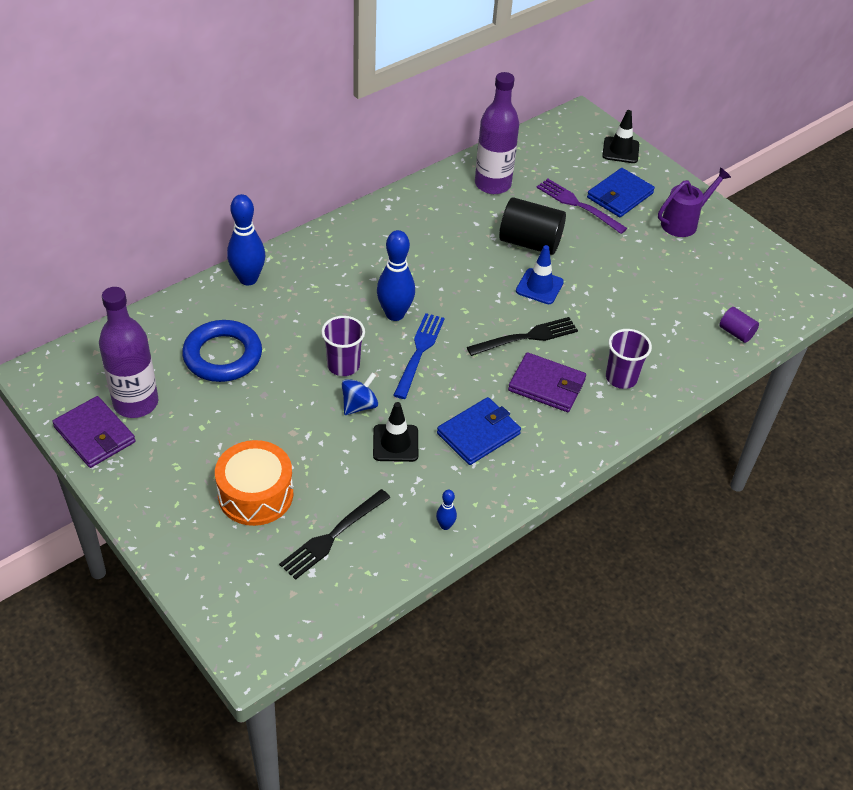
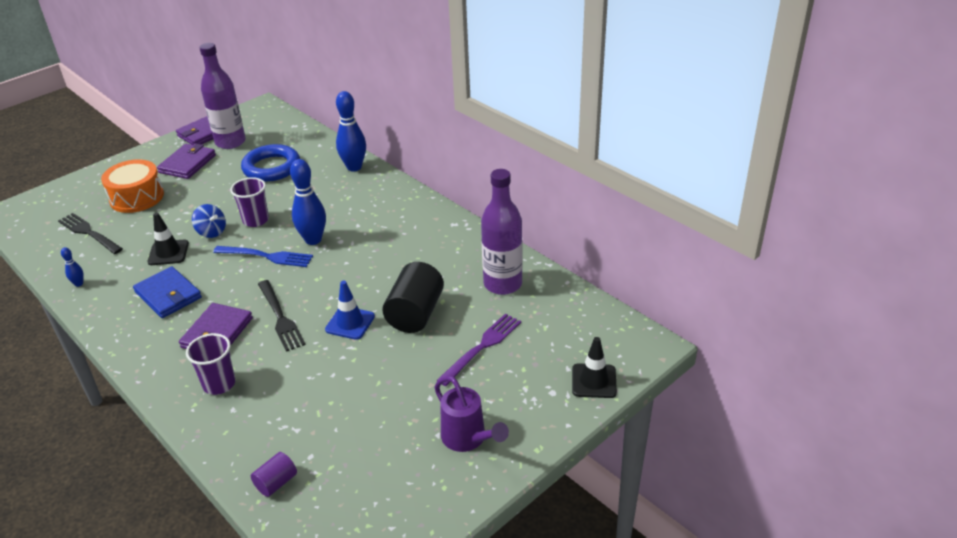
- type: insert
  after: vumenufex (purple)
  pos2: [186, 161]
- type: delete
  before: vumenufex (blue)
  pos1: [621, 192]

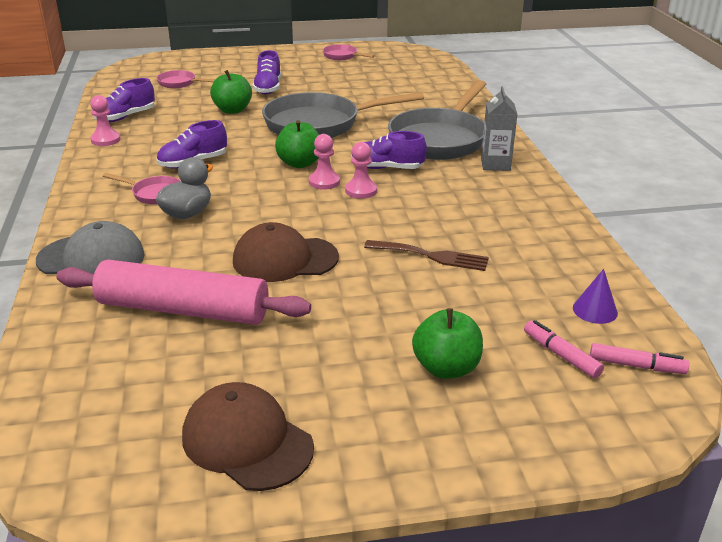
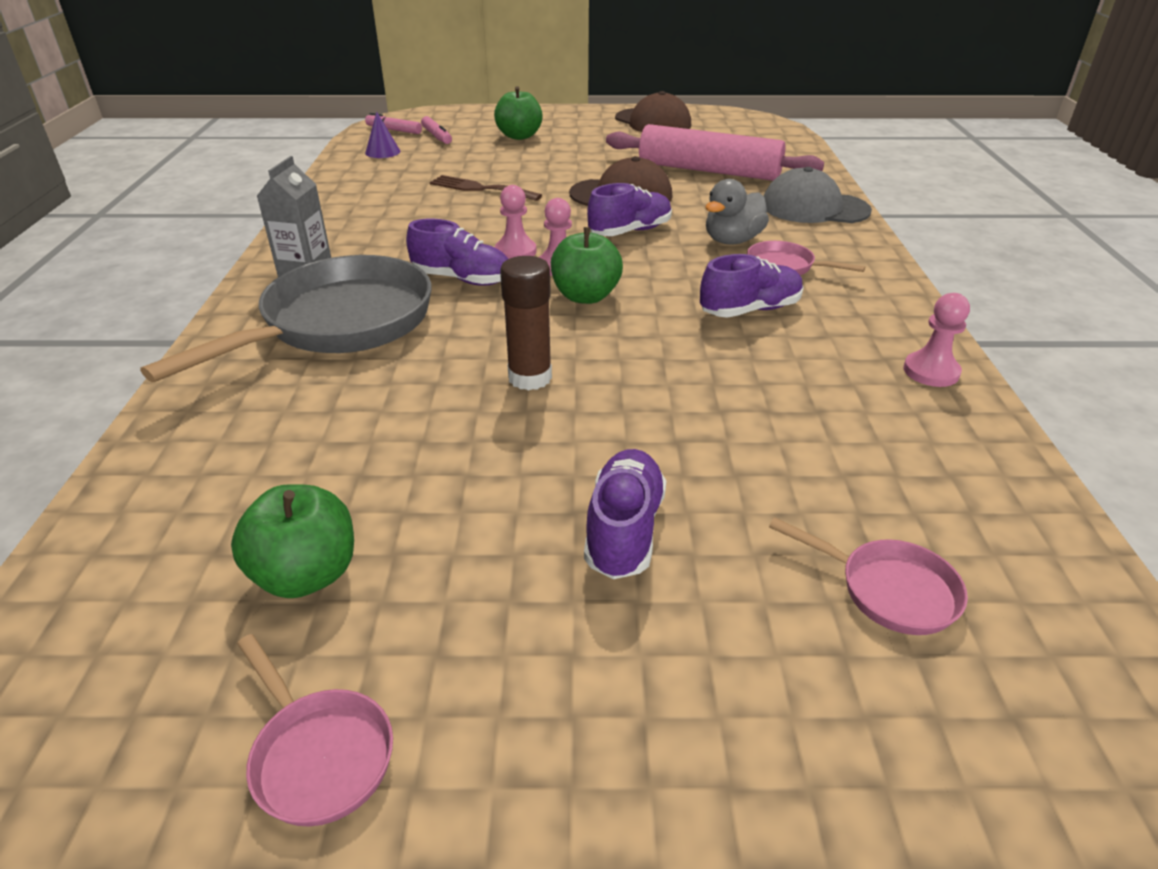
- type: move
  before: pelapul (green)
  pos1: [231, 92]
  pos2: [292, 541]
- type: replace
  before: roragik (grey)
  after: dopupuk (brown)
  pos1: [343, 115]
  pos2: [526, 323]
- type: move
  before: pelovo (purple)
  pos1: [124, 100]
  pos2: [629, 209]

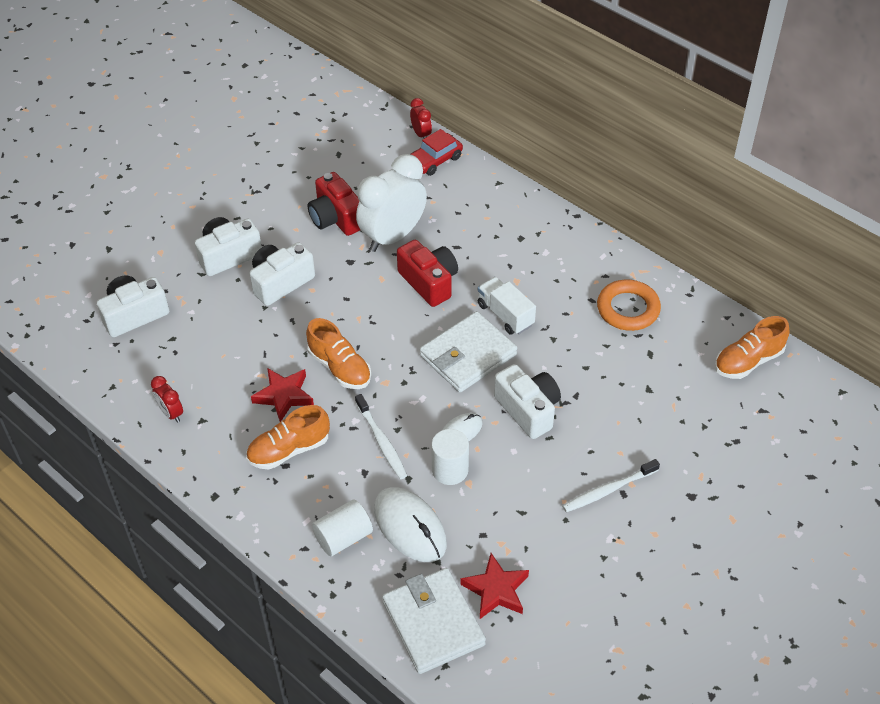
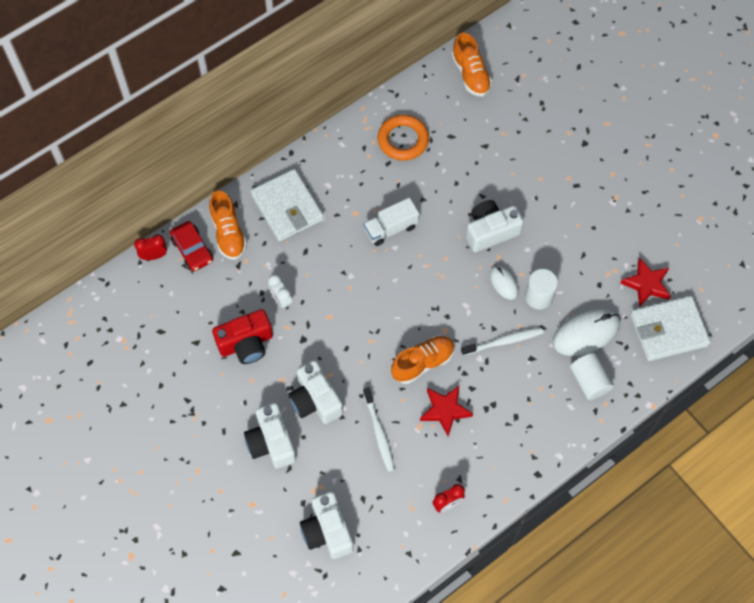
- type: move
  before: pelovo (orange)
  pos1: [288, 437]
  pos2: [228, 225]
- type: move
  before: vumenufex (white)
  pos1: [468, 351]
  pos2: [287, 205]
- type: resize
  before: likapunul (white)
  pos1: [391, 203]
  pos2: [280, 291]
  scale: 0.45
- type: move
  before: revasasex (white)
  pos1: [611, 485]
  pos2: [379, 429]
- type: delete
  before: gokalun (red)
  pos1: [427, 273]

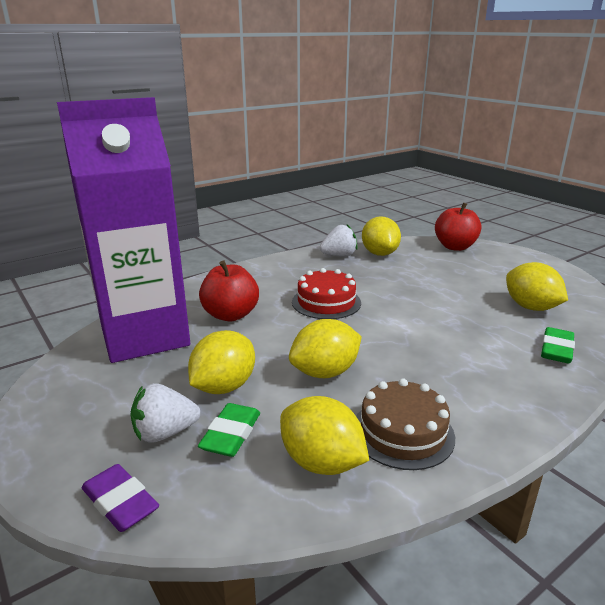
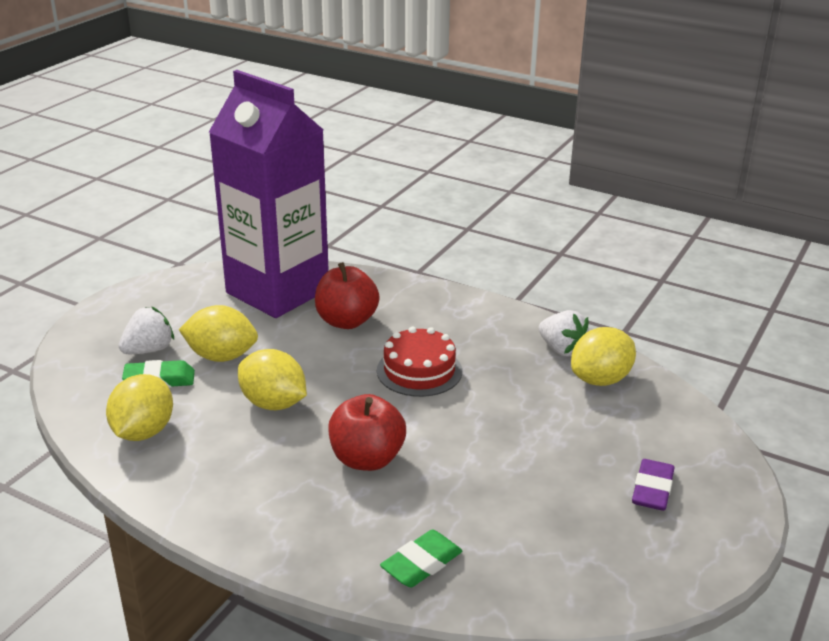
- type: rotate
  before: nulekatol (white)
  pos1: [165, 413]
  pos2: [146, 330]
  turn: 90
- type: move
  before: pelapul (red)
  pos1: [458, 226]
  pos2: [367, 432]
- type: rotate
  before: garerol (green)
  pos1: [558, 345]
  pos2: [421, 559]
  turn: -45
- type: move
  before: garerol (purple)
  pos1: [120, 498]
  pos2: [653, 485]
- type: delete
  before: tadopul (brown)
  pos1: [405, 424]
- type: delete
  before: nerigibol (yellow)
  pos1: [537, 286]

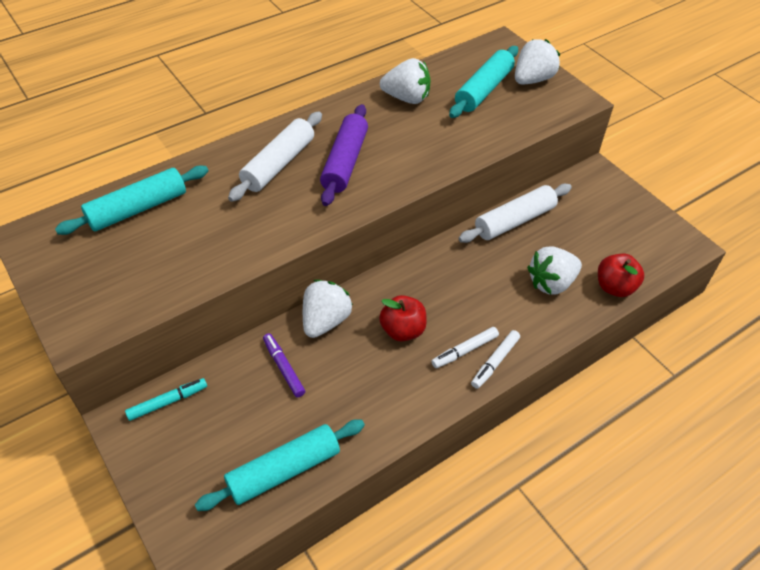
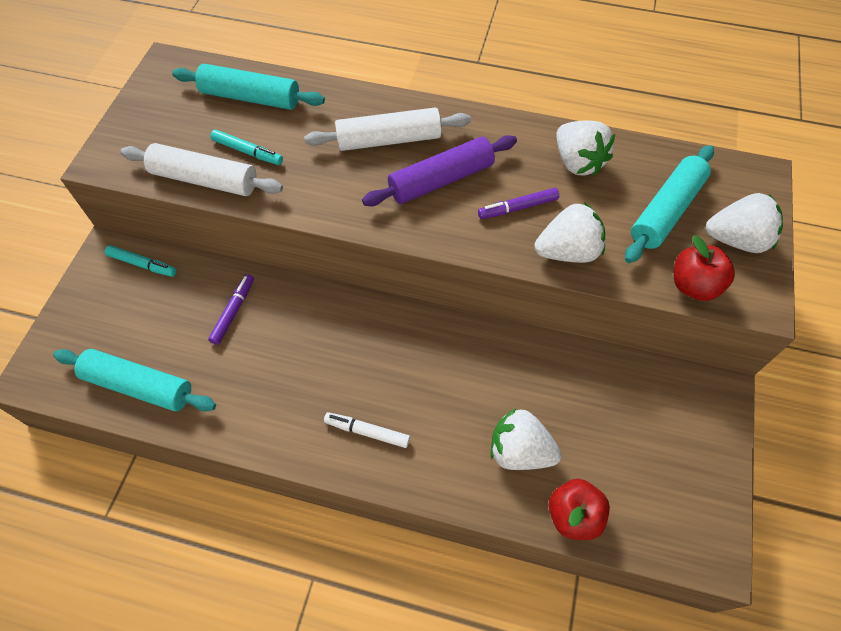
- type: move
  before: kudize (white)
  pos1: [515, 213]
  pos2: [201, 169]
- type: insert
  after: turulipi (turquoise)
  pos2: [246, 147]
- type: insert
  after: turulipi (purple)
  pos2: [518, 203]
- type: move
  before: nulekatol (white)
  pos1: [328, 309]
  pos2: [570, 232]
- type: rotate
  before: kudize (turquoise)
  pos1: [483, 82]
  pos2: [669, 204]
  turn: -45
- type: move
  before: pelapul (red)
  pos1: [403, 318]
  pos2: [704, 268]
- type: delete
  before: turulipi (white)
  pos1: [495, 359]

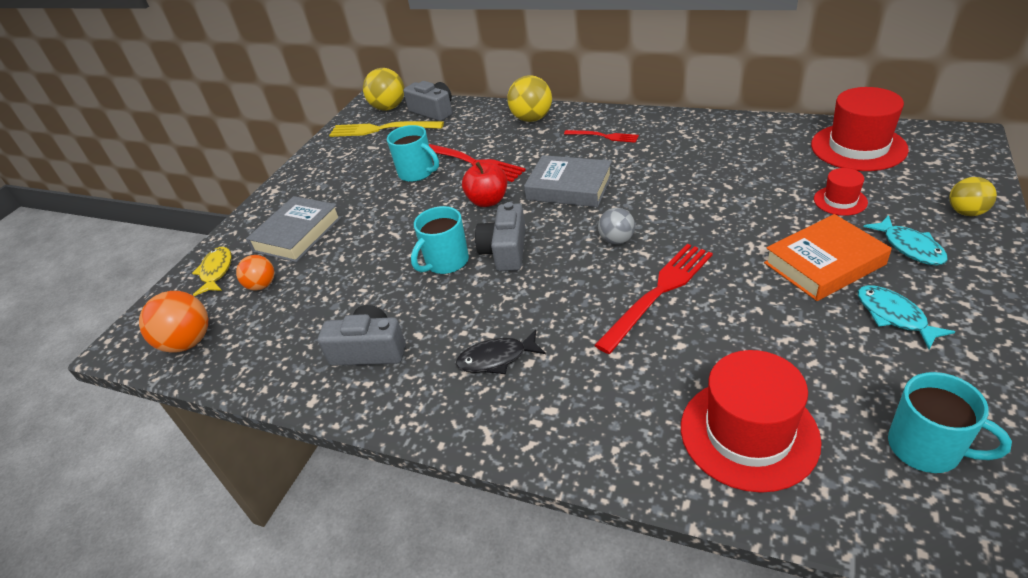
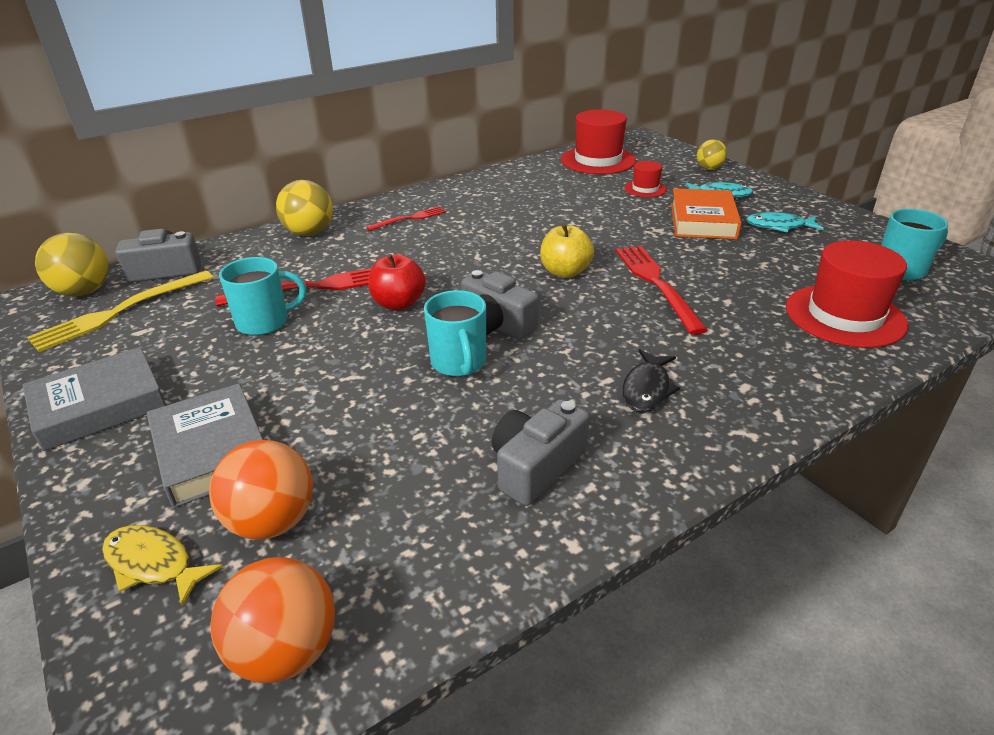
- type: move
  before: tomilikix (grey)
  pos1: [568, 181]
  pos2: [94, 399]
- type: resize
  before: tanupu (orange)
  pos1: [255, 273]
  pos2: [261, 490]
  scale: 1.59
- type: replace
  before: tanupu (grey)
  after: pelapul (yellow)
  pos1: [616, 226]
  pos2: [567, 251]

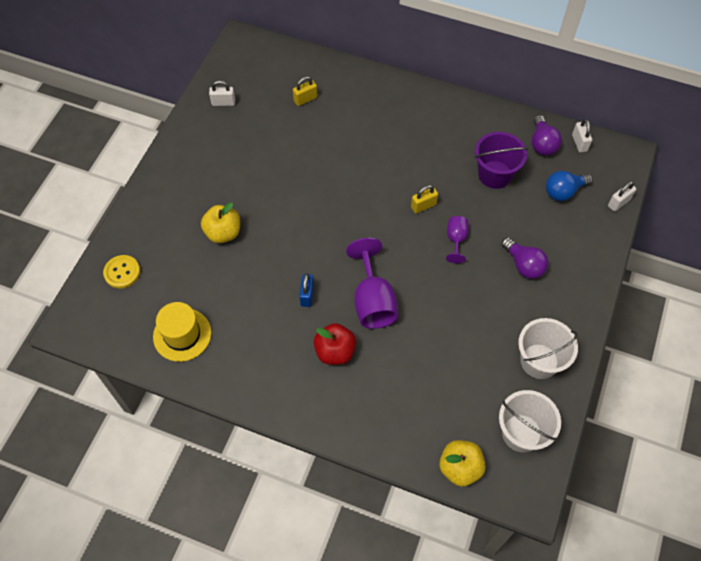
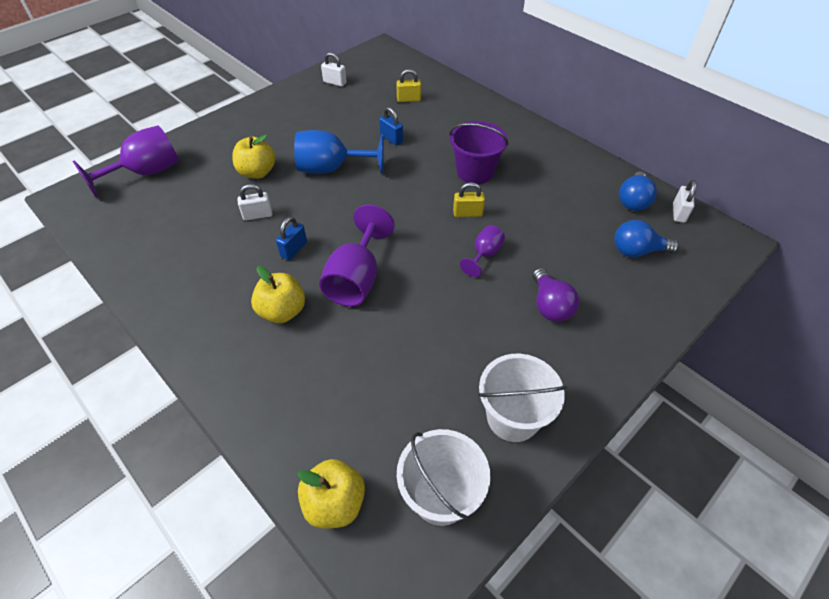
- type: replace
  before: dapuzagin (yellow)
  after: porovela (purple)
  pos1: [121, 271]
  pos2: [126, 162]
- type: move
  before: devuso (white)
  pos1: [622, 196]
  pos2: [255, 202]
- type: recolor
  before: pelapul (red)
  after: pelapul (yellow)
  pos1: [335, 344]
  pos2: [278, 294]
- type: insert
  after: porovela (blue)
  pos2: [339, 152]
- type: insert
  after: devuso (blue)
  pos2: [391, 126]
- type: move
  before: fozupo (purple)
  pos1: [501, 160]
  pos2: [479, 152]
- type: recolor
  before: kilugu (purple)
  after: kilugu (blue)
  pos1: [547, 135]
  pos2: [638, 191]
- type: delete
  before: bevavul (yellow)
  pos1: [182, 332]

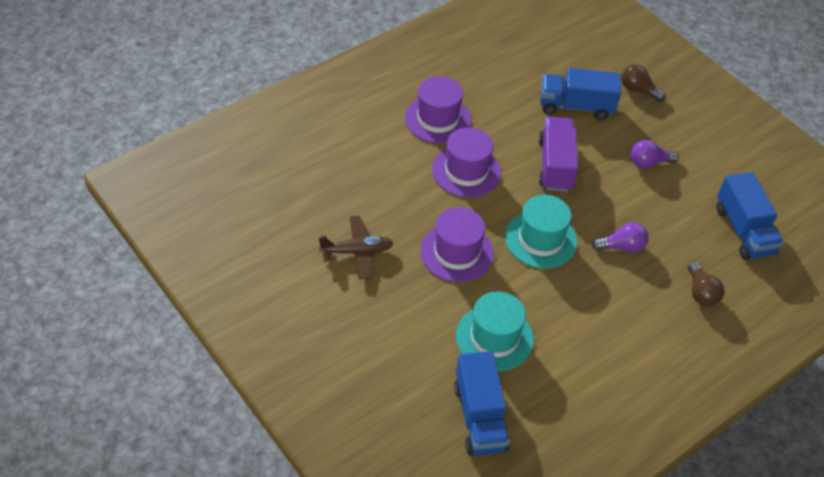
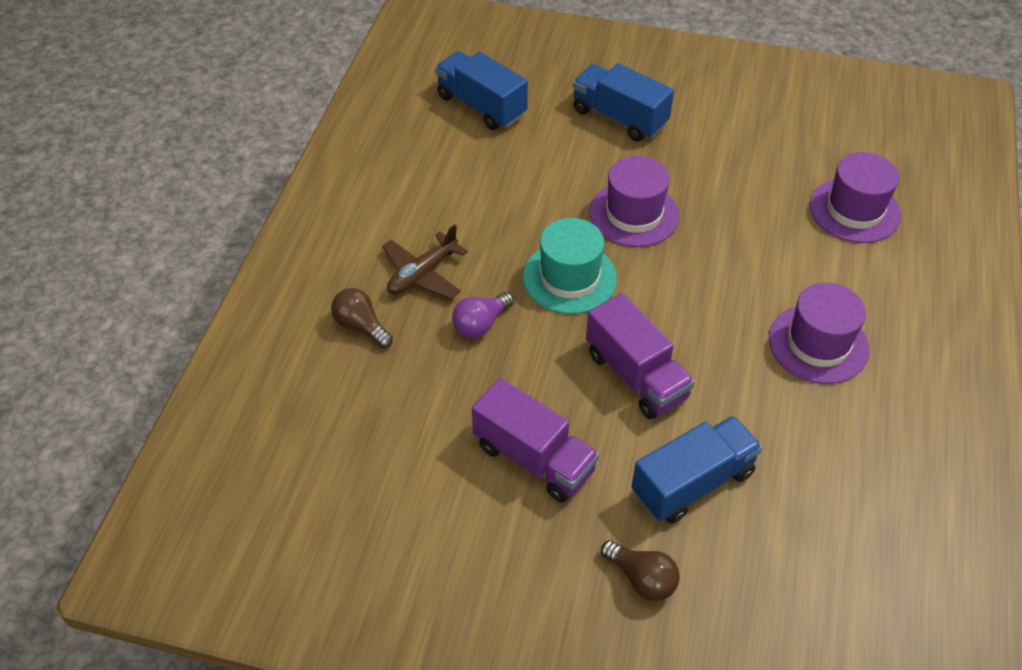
- type: move
  before: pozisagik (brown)
  pos1: [356, 247]
  pos2: [425, 261]
- type: replace
  before: kilugu (purple)
  after: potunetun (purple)
  pos1: [654, 154]
  pos2: [535, 440]
- type: move
  before: potunetun (blue)
  pos1: [750, 216]
  pos2: [623, 102]
- type: rotate
  before: kilugu (brown)
  pos1: [643, 82]
  pos2: [640, 570]
  turn: 45
- type: move
  before: bevavul (purple)
  pos1: [466, 162]
  pos2: [855, 197]
- type: delete
  before: bevavul (turquoise)
  pos1: [495, 331]

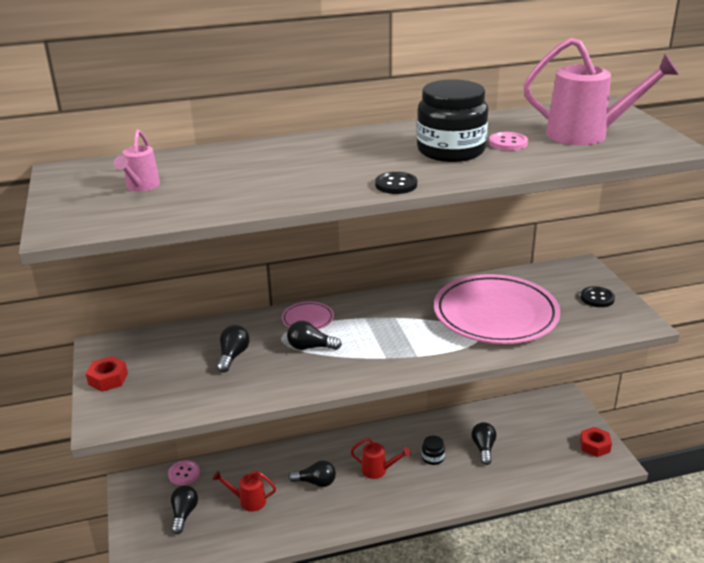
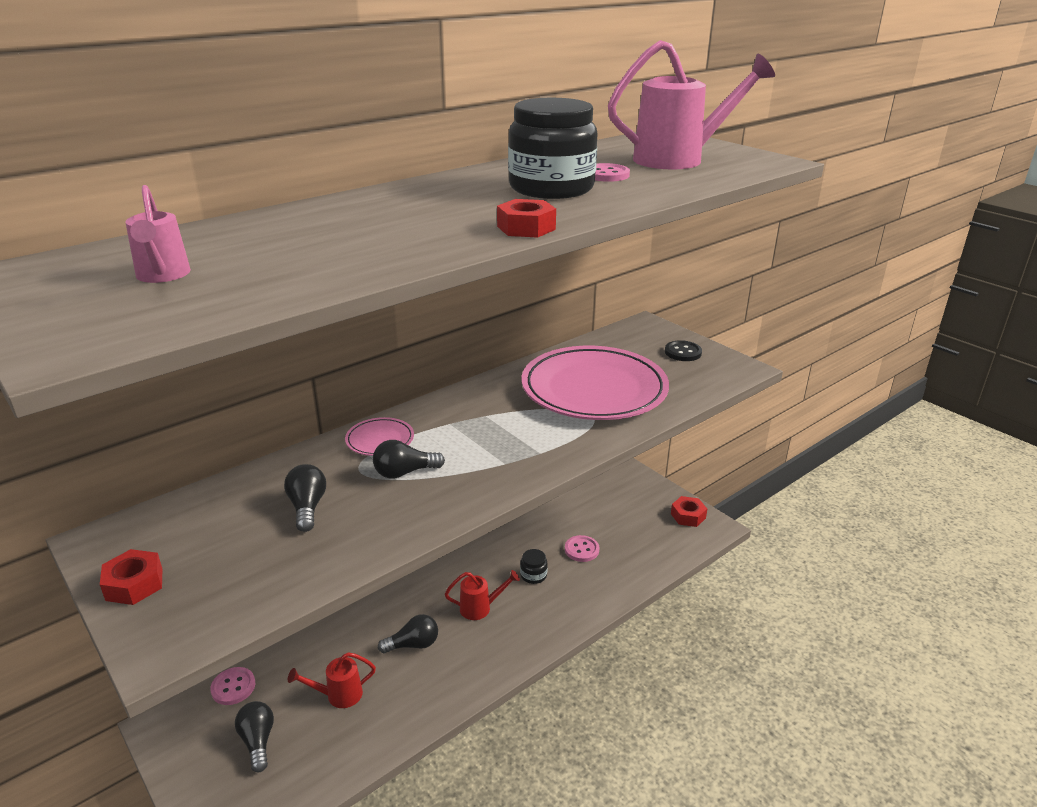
- type: replace
  before: dapuzagin (black)
  after: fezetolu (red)
  pos1: [396, 183]
  pos2: [526, 218]
- type: replace
  before: kilugu (black)
  after: dapuzagin (pink)
  pos1: [484, 443]
  pos2: [582, 548]

